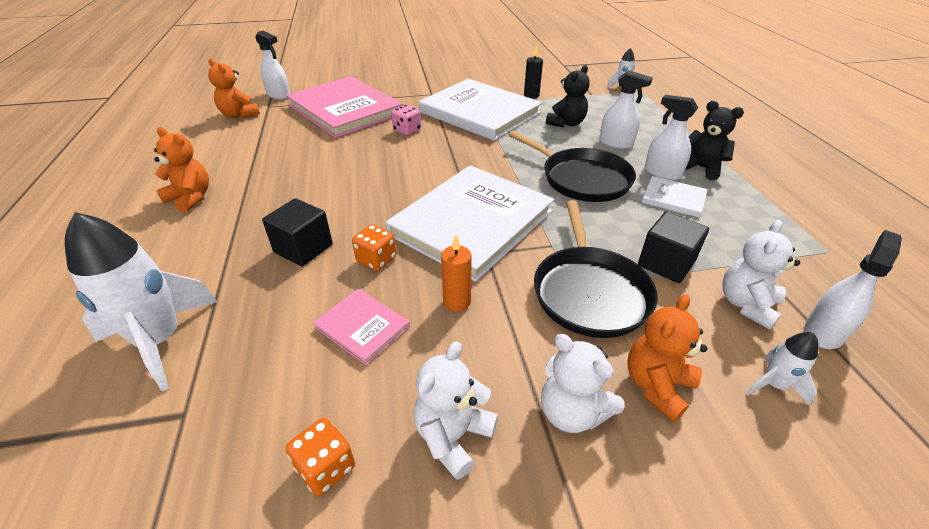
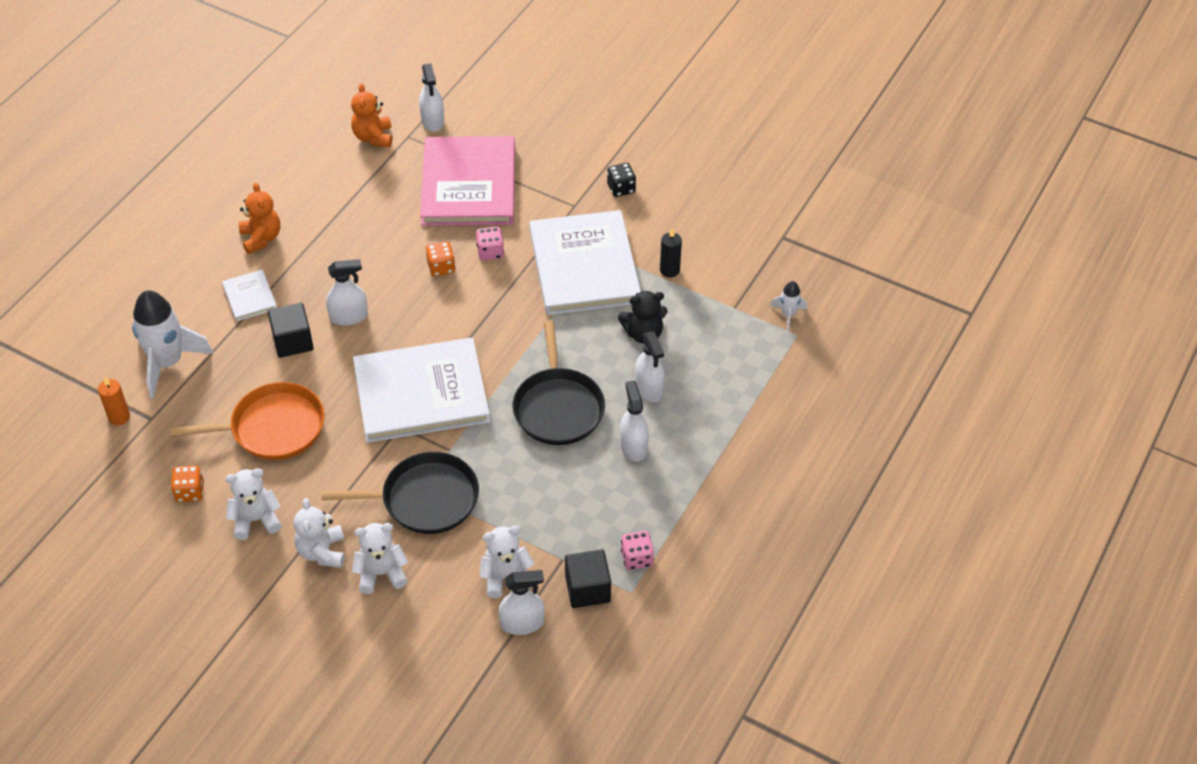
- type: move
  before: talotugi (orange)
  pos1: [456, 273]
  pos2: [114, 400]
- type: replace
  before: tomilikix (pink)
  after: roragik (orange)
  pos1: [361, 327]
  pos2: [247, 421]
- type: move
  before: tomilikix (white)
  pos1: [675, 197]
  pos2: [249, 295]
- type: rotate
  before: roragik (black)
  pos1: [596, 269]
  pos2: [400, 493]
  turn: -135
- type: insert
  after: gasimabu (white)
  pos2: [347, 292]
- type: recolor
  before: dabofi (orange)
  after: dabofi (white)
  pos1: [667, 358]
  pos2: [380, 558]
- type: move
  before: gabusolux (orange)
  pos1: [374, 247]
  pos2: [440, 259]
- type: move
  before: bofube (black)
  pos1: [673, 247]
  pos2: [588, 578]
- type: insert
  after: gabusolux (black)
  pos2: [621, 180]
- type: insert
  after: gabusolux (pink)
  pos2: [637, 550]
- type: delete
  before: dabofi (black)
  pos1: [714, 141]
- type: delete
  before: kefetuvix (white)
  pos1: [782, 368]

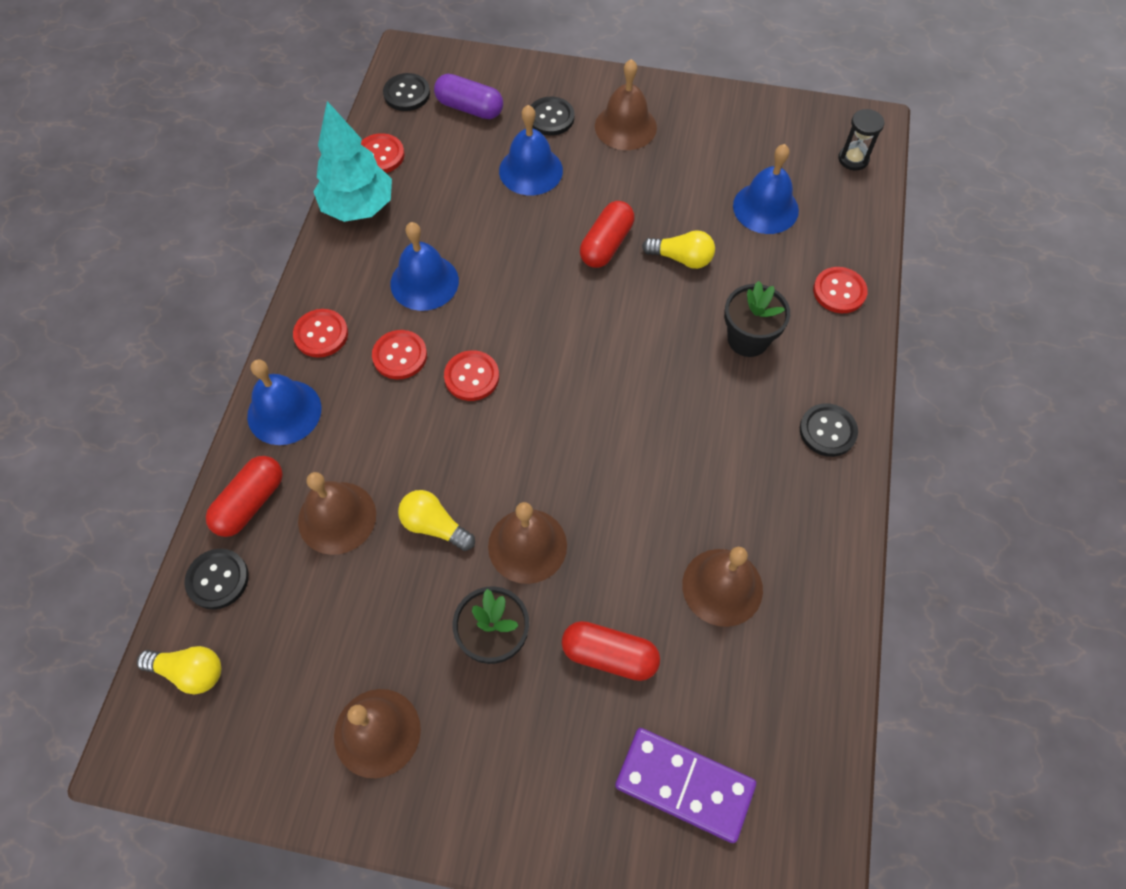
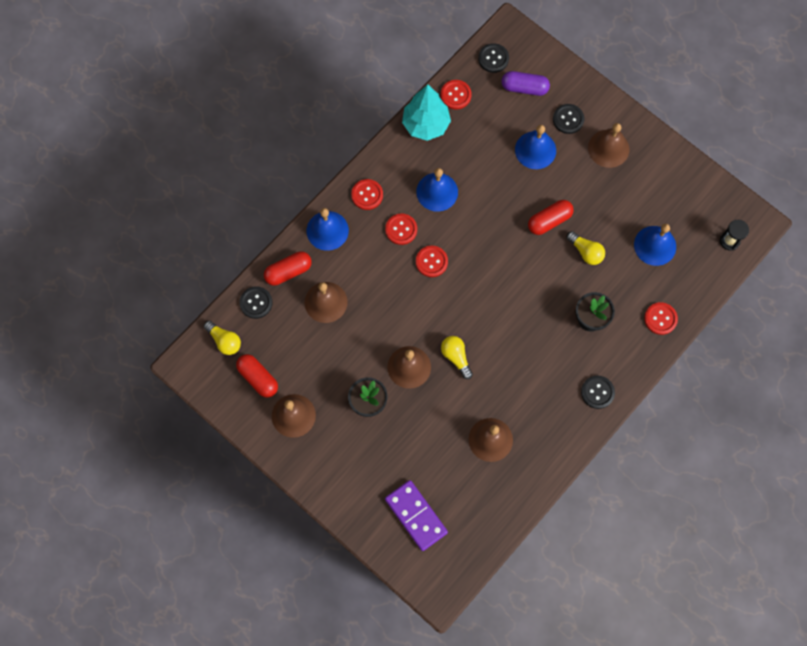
- type: move
  before: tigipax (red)
  pos1: [611, 651]
  pos2: [257, 376]
- type: move
  before: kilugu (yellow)
  pos1: [436, 520]
  pos2: [457, 357]
- type: rotate
  before: tigipax (purple)
  pos1: [468, 96]
  pos2: [526, 83]
  turn: -45

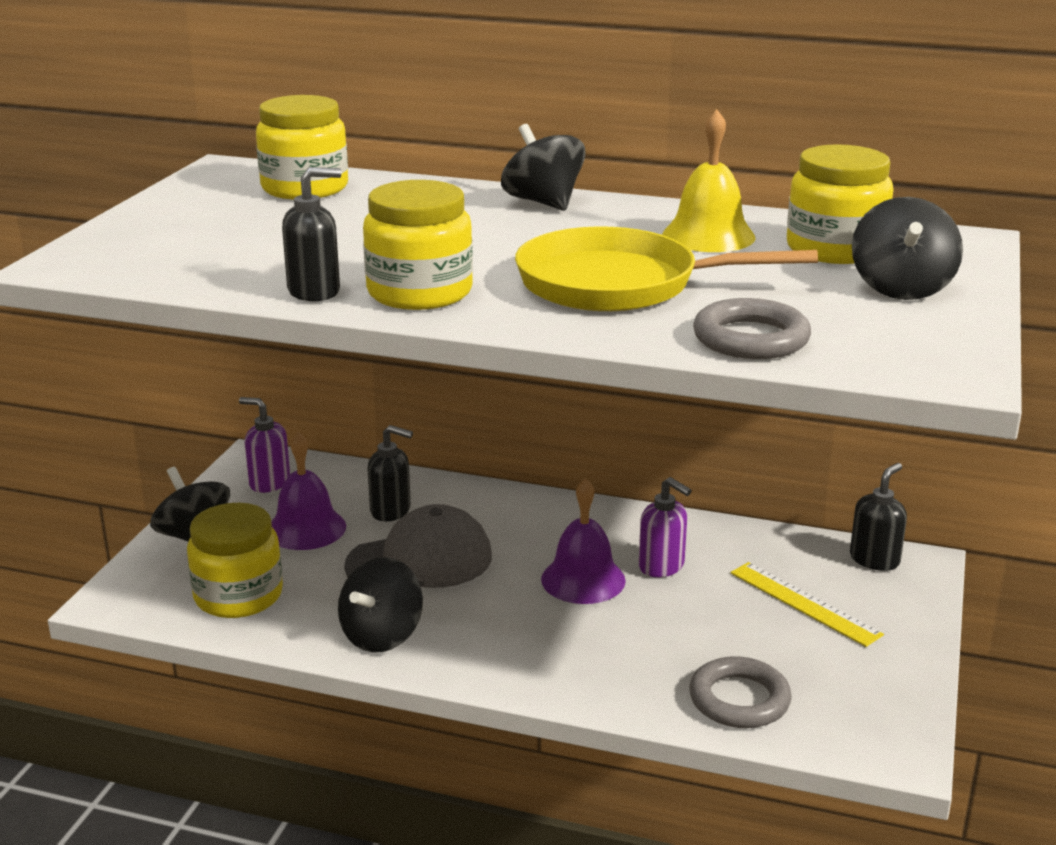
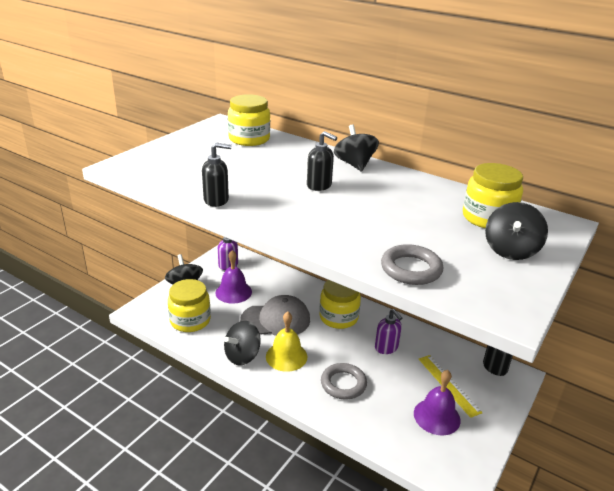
- type: move
  before: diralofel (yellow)
  pos1: [709, 180]
  pos2: [286, 342]
- type: move
  before: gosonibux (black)
  pos1: [390, 473]
  pos2: [322, 161]
- type: move
  before: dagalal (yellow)
  pos1: [418, 245]
  pos2: [340, 304]
- type: move
  before: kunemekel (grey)
  pos1: [740, 692]
  pos2: [344, 381]
- type: move
  before: diralofel (purple)
  pos1: [583, 541]
  pos2: [437, 402]
- type: delete
  before: roragik (yellow)
  pos1: [666, 269]

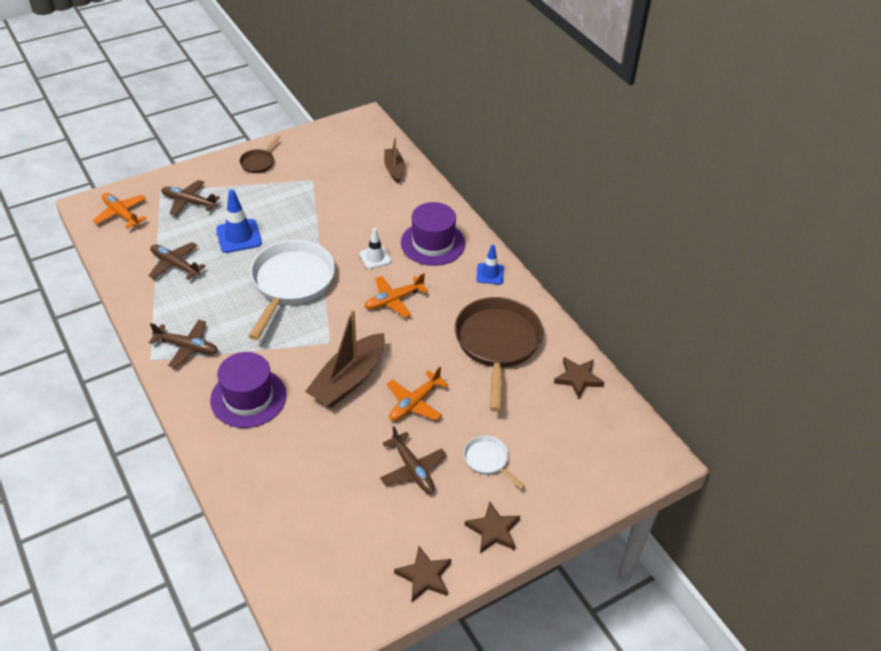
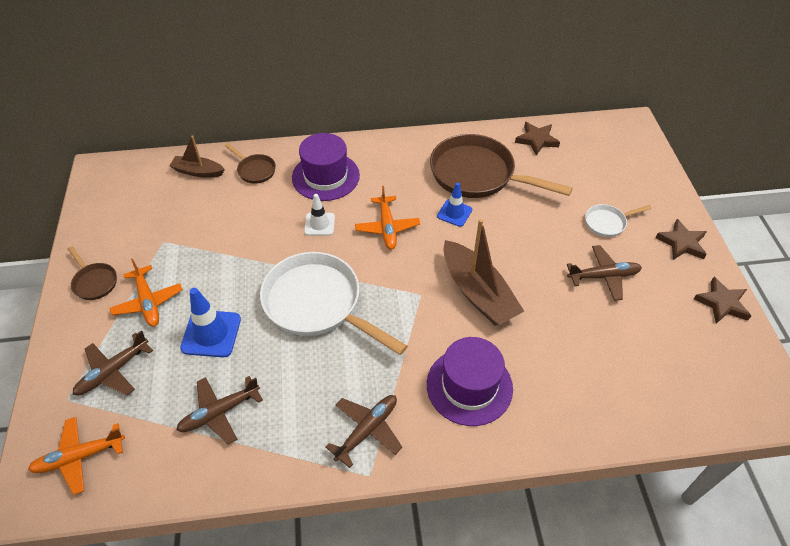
- type: move
  before: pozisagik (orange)
  pos1: [417, 394]
  pos2: [146, 293]
- type: insert
  after: roragik (brown)
  pos2: [250, 163]
- type: move
  before: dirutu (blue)
  pos1: [490, 264]
  pos2: [454, 204]

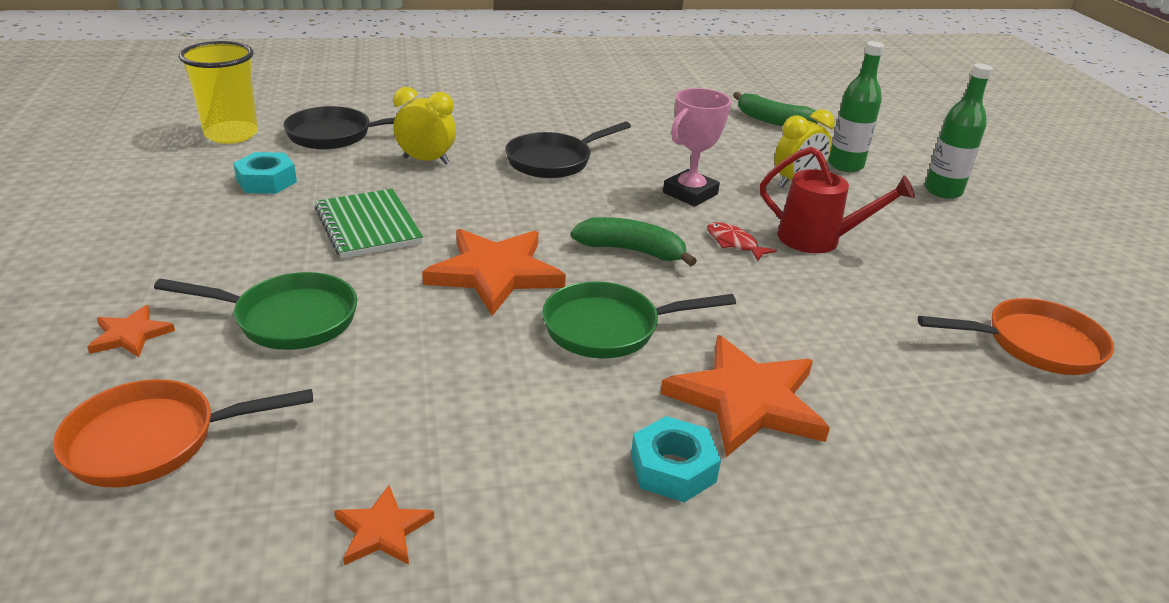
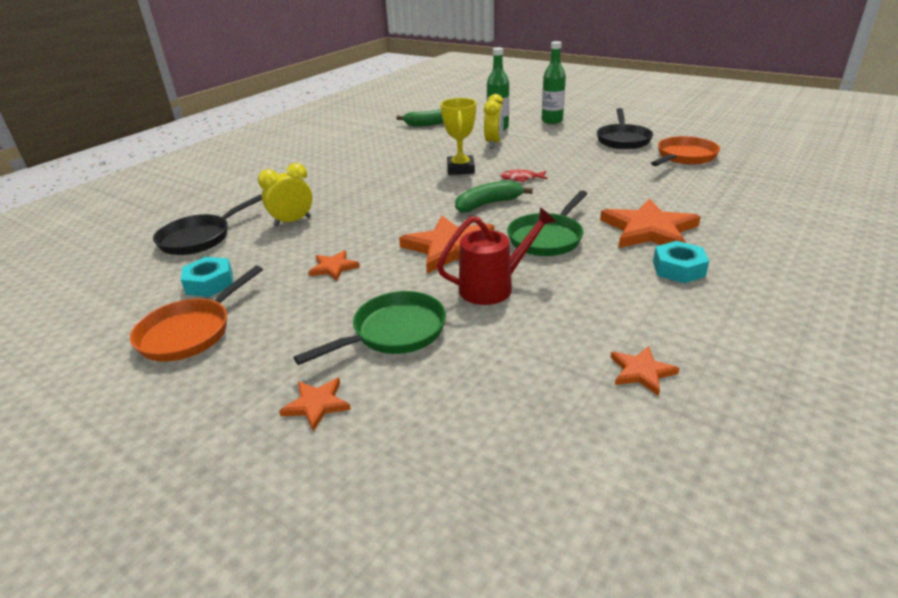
- type: move
  before: roragik (orange)
  pos1: [183, 433]
  pos2: [196, 314]
- type: replace
  before: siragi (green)
  after: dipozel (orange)
  pos1: [369, 223]
  pos2: [334, 265]
- type: move
  before: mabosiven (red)
  pos1: [837, 200]
  pos2: [496, 256]
- type: recolor
  before: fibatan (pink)
  after: fibatan (yellow)
  pos1: [697, 147]
  pos2: [458, 136]
- type: move
  before: roragik (black)
  pos1: [568, 150]
  pos2: [625, 129]
- type: delete
  before: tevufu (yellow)
  pos1: [218, 92]

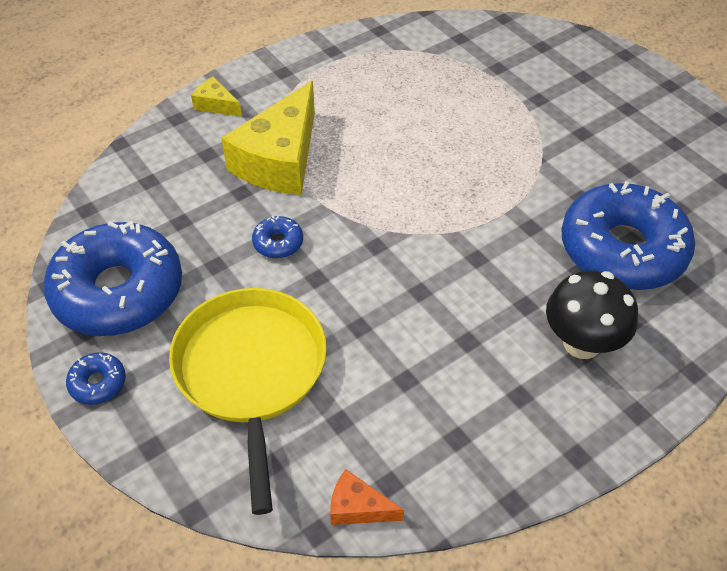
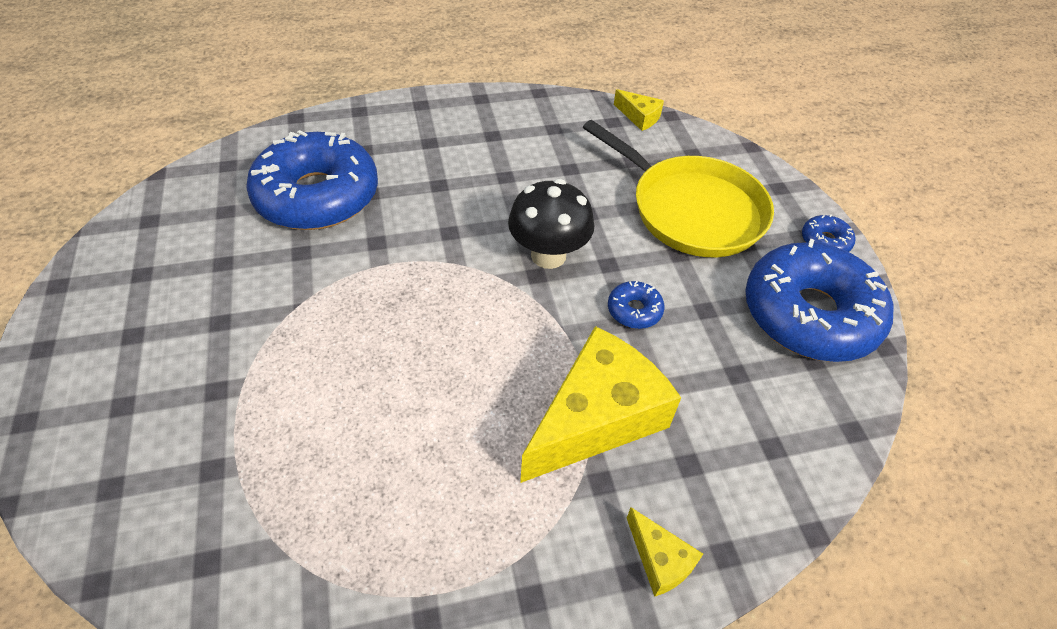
- type: move
  before: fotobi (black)
  pos1: [592, 315]
  pos2: [551, 224]
- type: rotate
  before: roragik (yellow)
  pos1: [248, 401]
  pos2: [678, 188]
  turn: -60
- type: recolor
  before: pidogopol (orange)
  after: pidogopol (yellow)
  pos1: [367, 497]
  pos2: [639, 110]

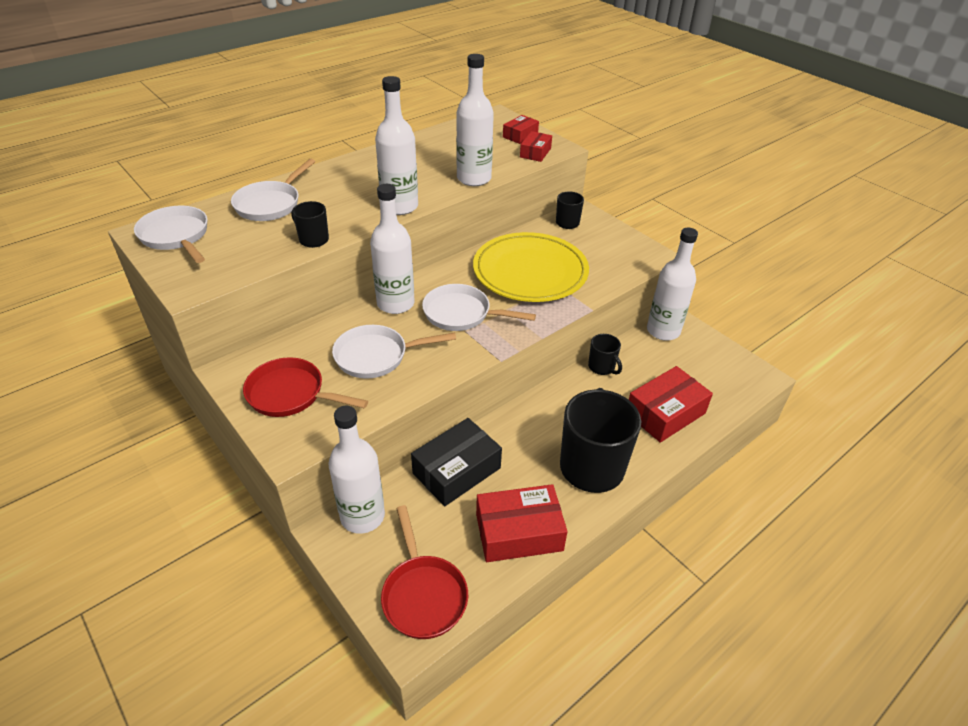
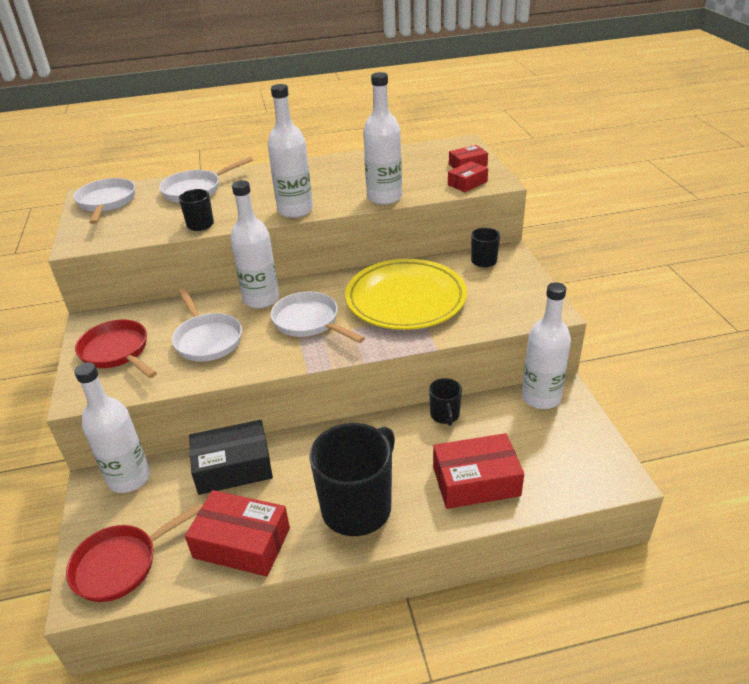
- type: rotate
  before: roragik (red)
  pos1: [424, 572]
  pos2: [134, 552]
  turn: 45
- type: rotate
  before: roragik (white)
  pos1: [394, 352]
  pos2: [207, 325]
  turn: -135

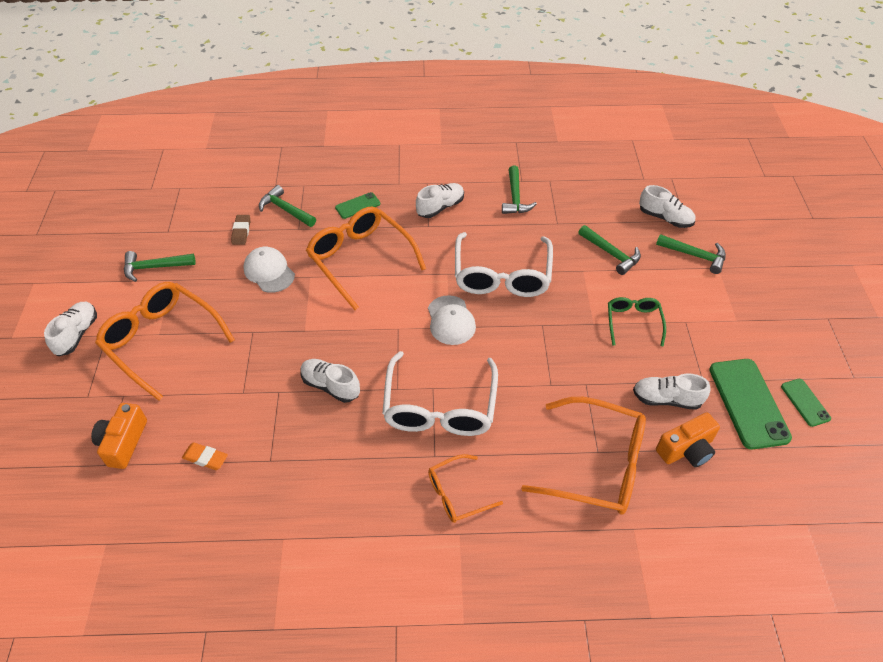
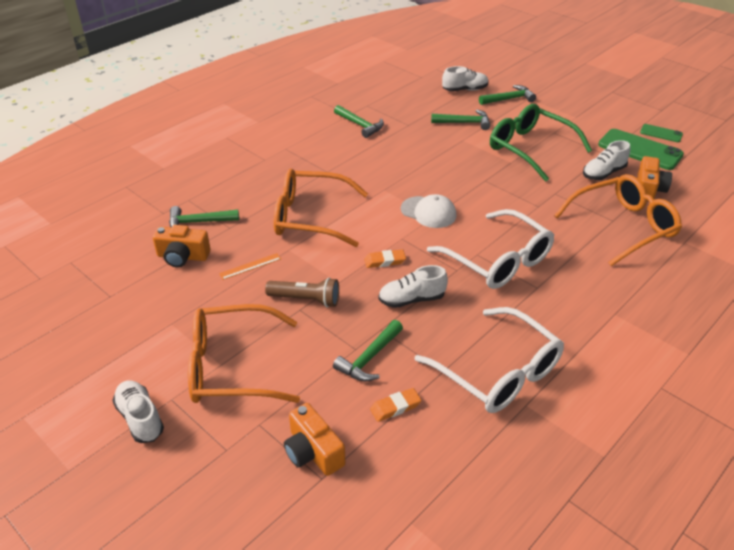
- type: replace
  before: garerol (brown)
  after: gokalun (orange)
  pos1: [240, 230]
  pos2: [182, 246]
- type: replace
  before: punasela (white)
  after: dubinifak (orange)
  pos1: [269, 270]
  pos2: [250, 266]
- type: insert
  after: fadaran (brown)
  pos2: [302, 292]
- type: move
  before: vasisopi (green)
  pos1: [160, 266]
  pos2: [368, 351]
- type: insert
  after: garerol (orange)
  pos2: [385, 258]
- type: move
  before: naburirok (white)
  pos1: [504, 264]
  pos2: [489, 360]
- type: resize
  before: naburirok (green)
  pos1: [637, 322]
  pos2: [541, 143]
  scale: 1.84
- type: delete
  before: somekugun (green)
  pos1: [357, 205]
- type: delete
  before: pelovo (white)
  pos1: [440, 200]
- type: delete
  before: naburirok (orange)
  pos1: [465, 488]

